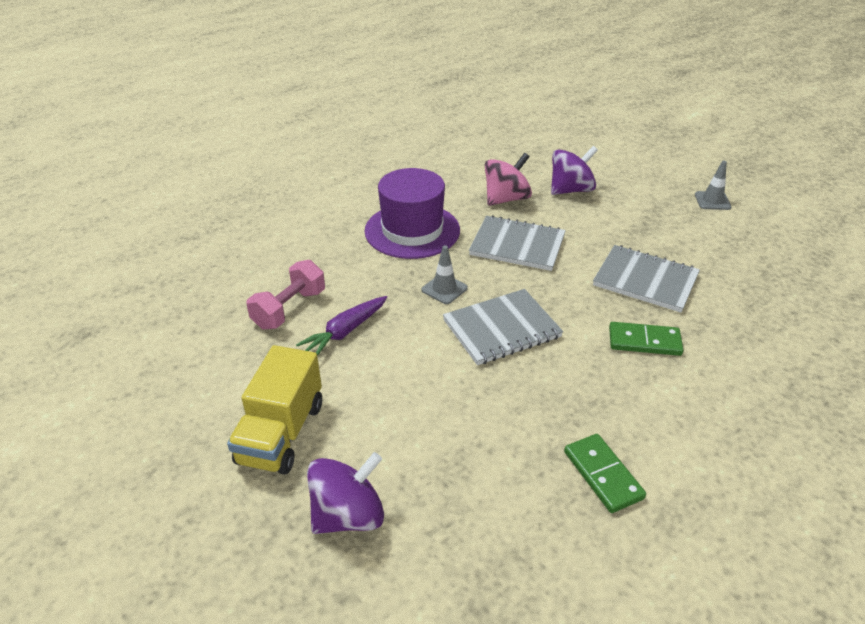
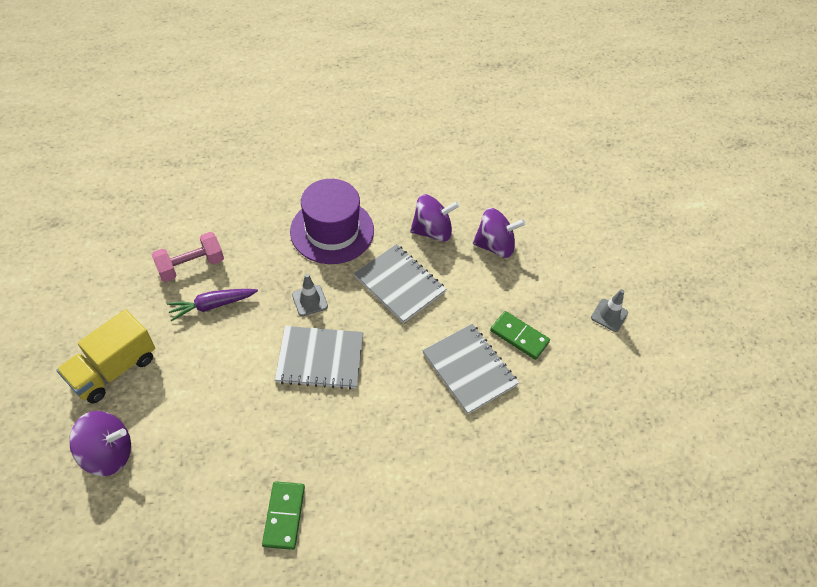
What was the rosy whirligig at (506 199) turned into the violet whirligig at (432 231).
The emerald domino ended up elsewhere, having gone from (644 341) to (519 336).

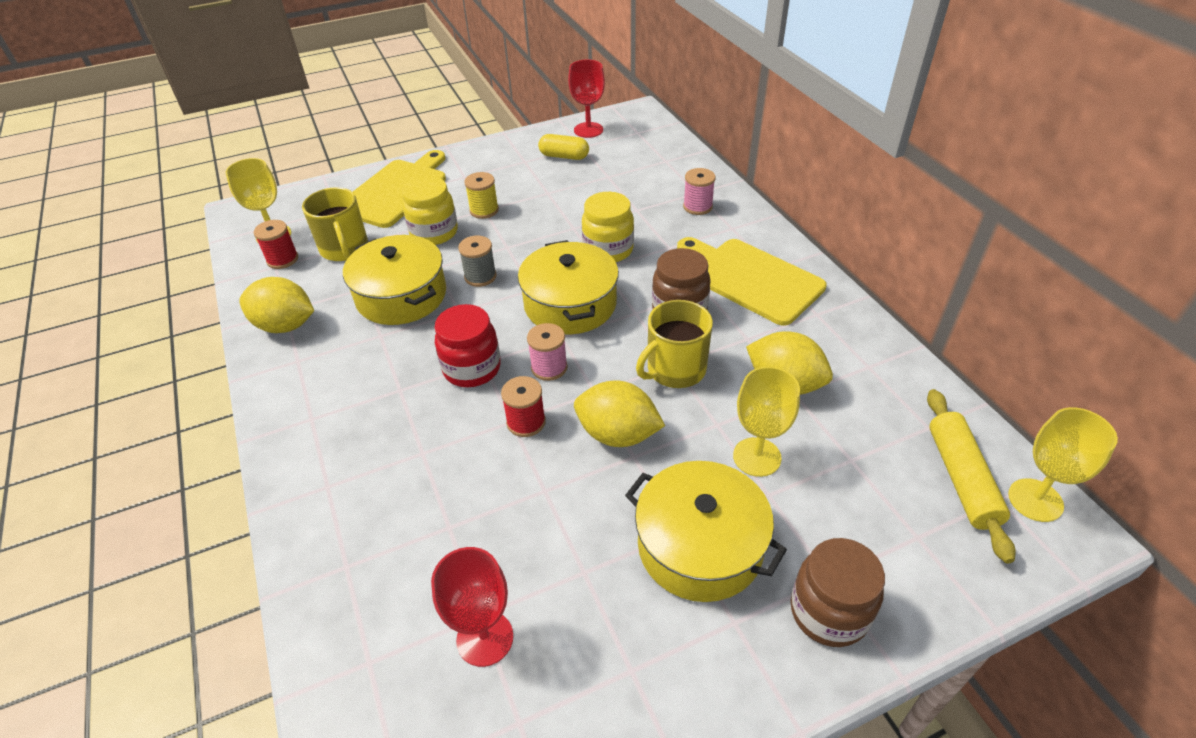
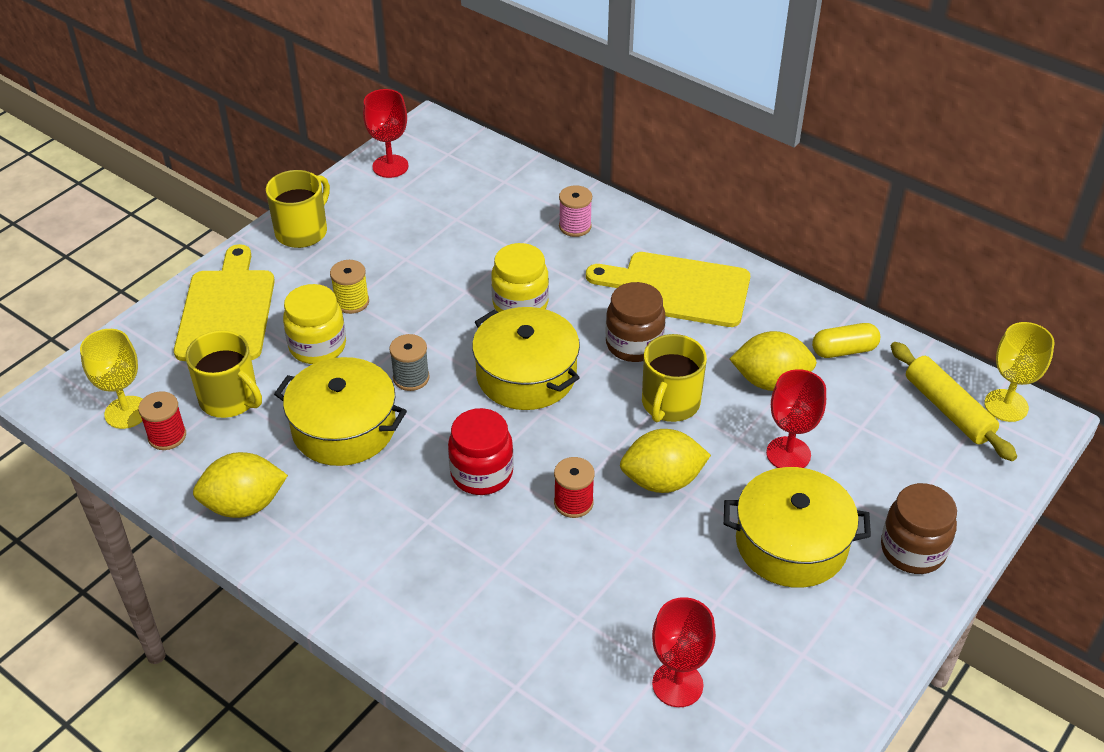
The golden pill ended up elsewhere, having gone from (564 156) to (844 350).
The second view lost the rosy bobbin at (549 367).
What was the golden wine glass at (757 457) turned into the scarlet wine glass at (788 454).
The second view gained the golden coffee mug at (302 231).

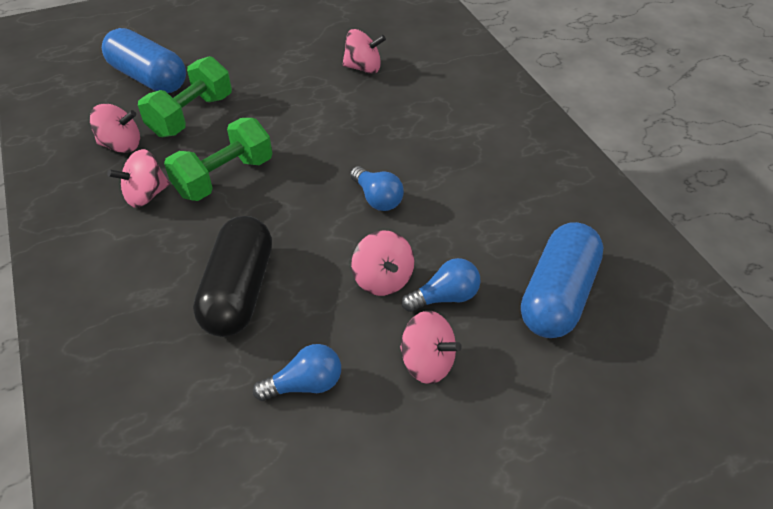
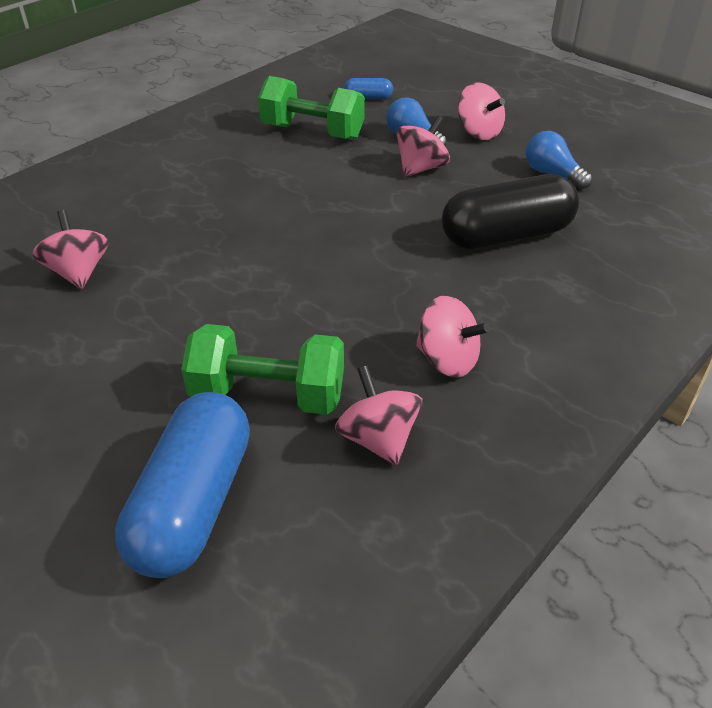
The emerald hand weight ended up elsewhere, having gone from (224 177) to (312 132).
The second view lost the royal blue light bulb at (377 198).
The size of the royal blue pill at (558 295) changed by a factor of 0.45.
The rosy whirligig at (427 362) ended up facing another way, 135 degrees clockwise from before.

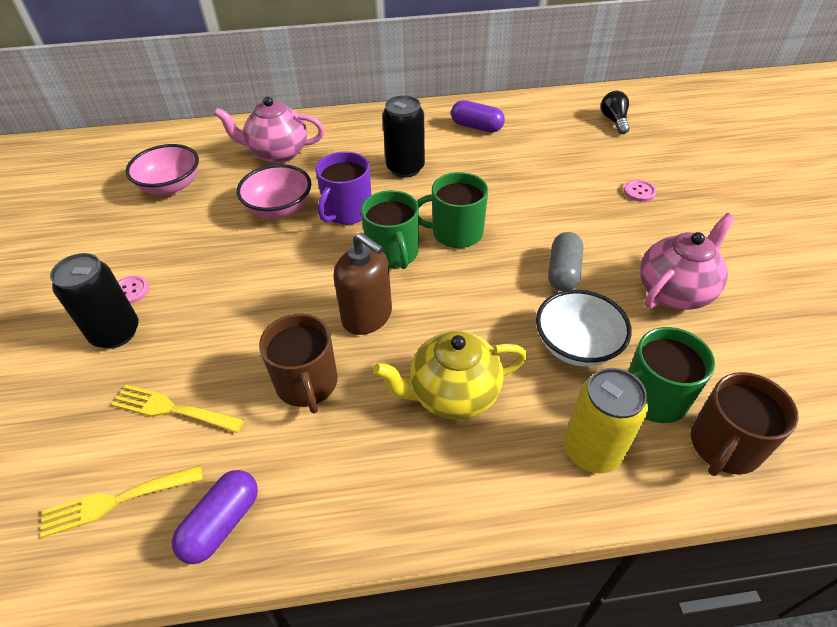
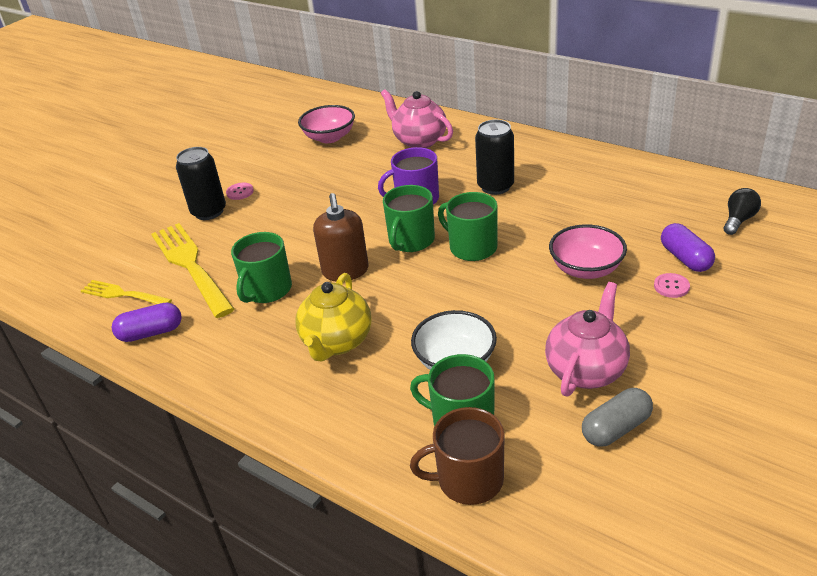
The violet pill ended up elsewhere, having gone from (476 127) to (685 258).
The rosy bowl ended up elsewhere, having gone from (279 208) to (586 269).
The rosy china teapot at (674 291) ended up facing another way, 60 degrees counterclockwise from before.
The ash-grey pill ended up elsewhere, having gone from (563 272) to (616 428).
What was the dark brown coffee mug at (307 384) turned into the emerald coffee mug at (267 290).
The golden china teapot at (452 394) ended up facing another way, 105 degrees counterclockwise from before.
The second view lost the golden tin at (592 450).
The size of the golden dinner fork at (174 409) changed by a factor of 1.76.

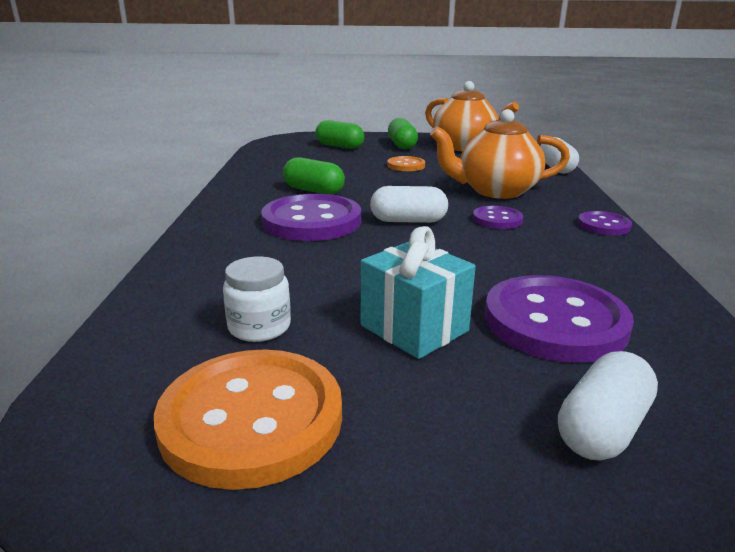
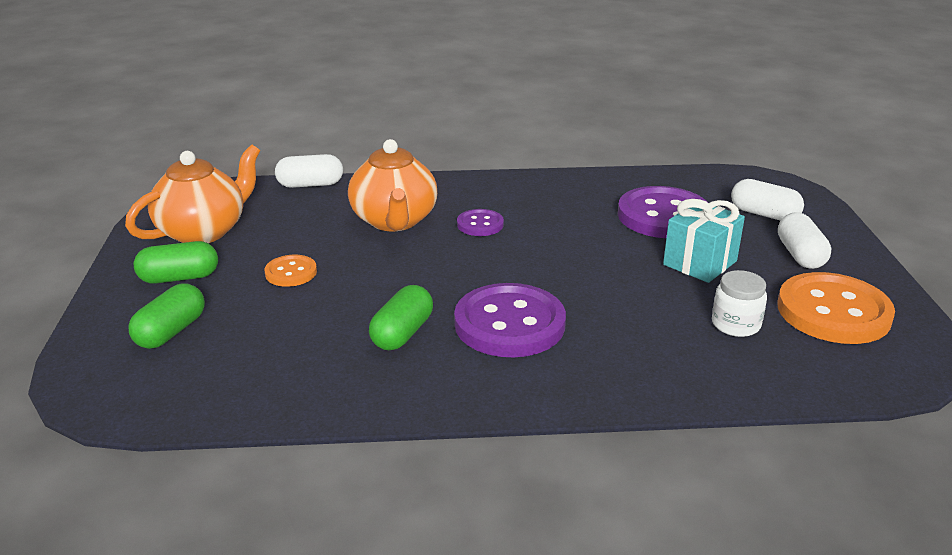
The white pill ended up elsewhere, having gone from (408 221) to (800 255).
The second view lost the violet sewing button at (603 225).

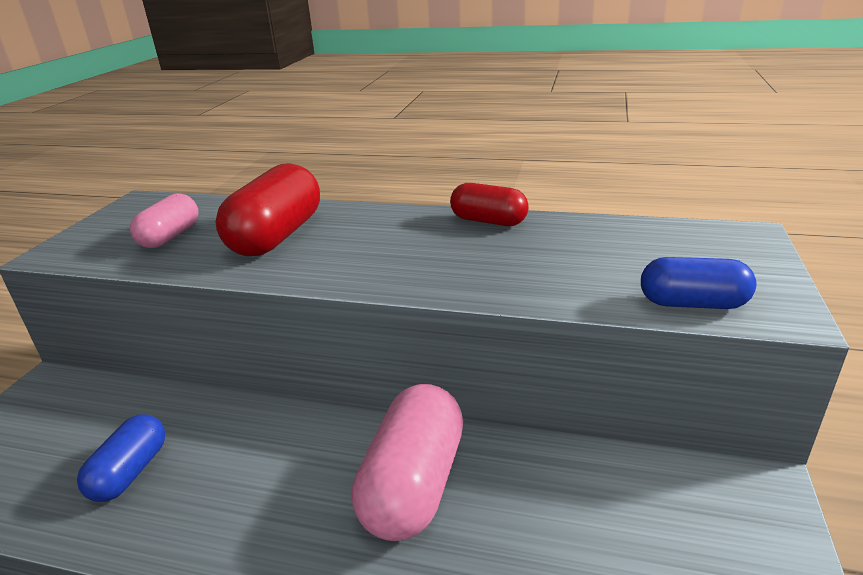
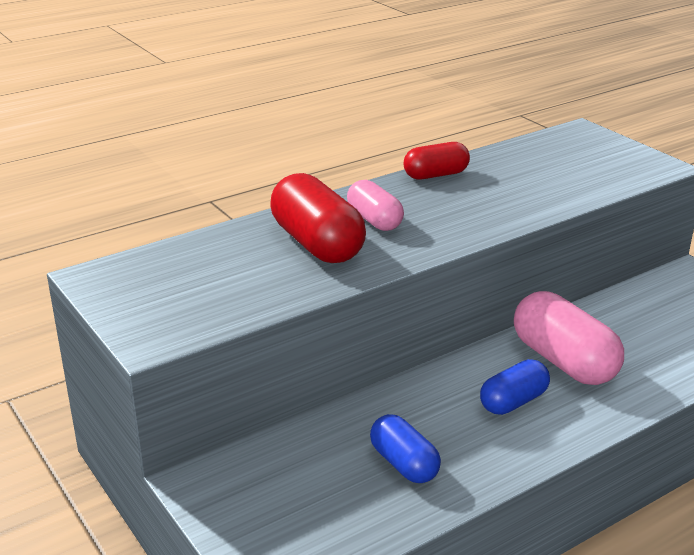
The rosy pill ended up elsewhere, having gone from (170 236) to (374 220).
The royal blue pill ended up elsewhere, having gone from (692 303) to (513 402).

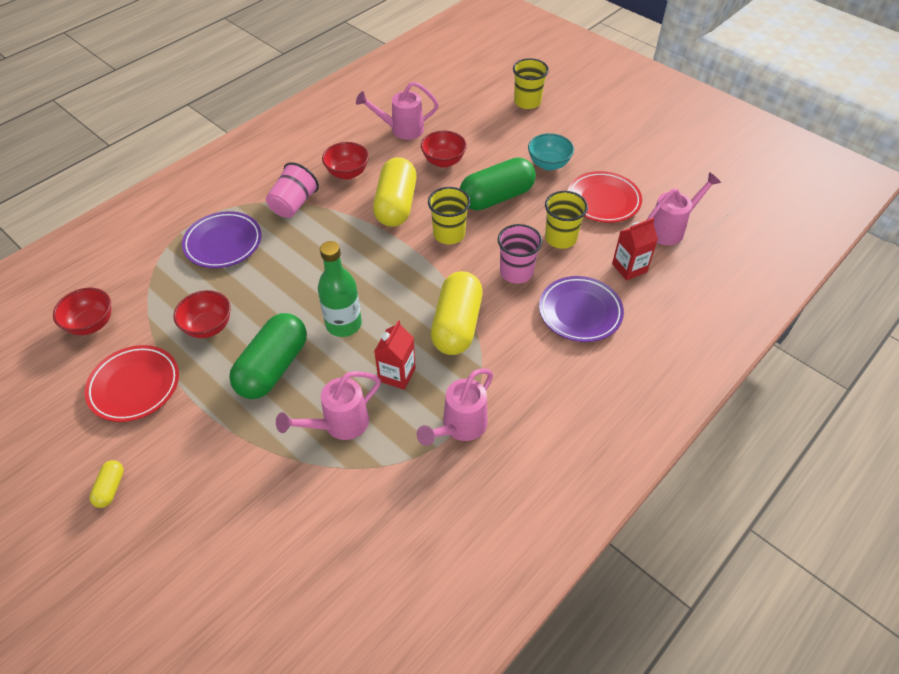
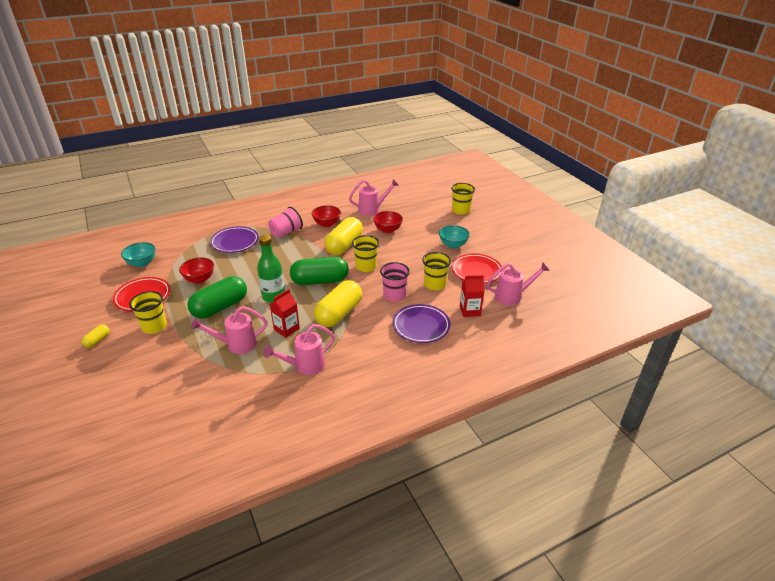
The rosy sprinkling can at (401 130) ended up facing another way, 150 degrees clockwise from before.
The emerald pill ended up elsewhere, having gone from (496 197) to (320 281).
What was the scarlet bowl at (91 324) turned into the turquoise bowl at (142 263).
The second view gained the golden cup at (154 326).

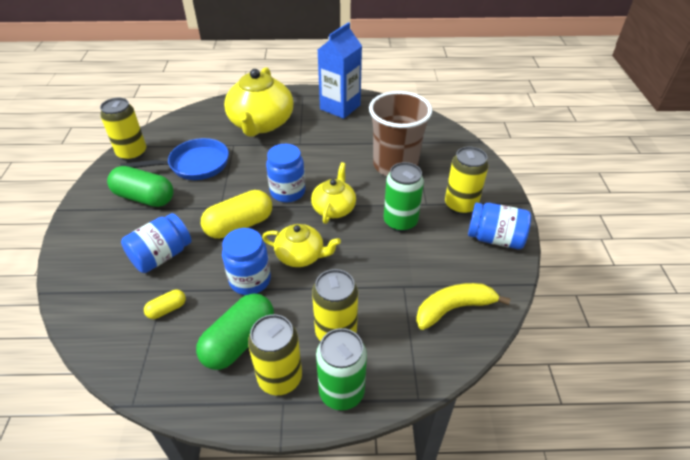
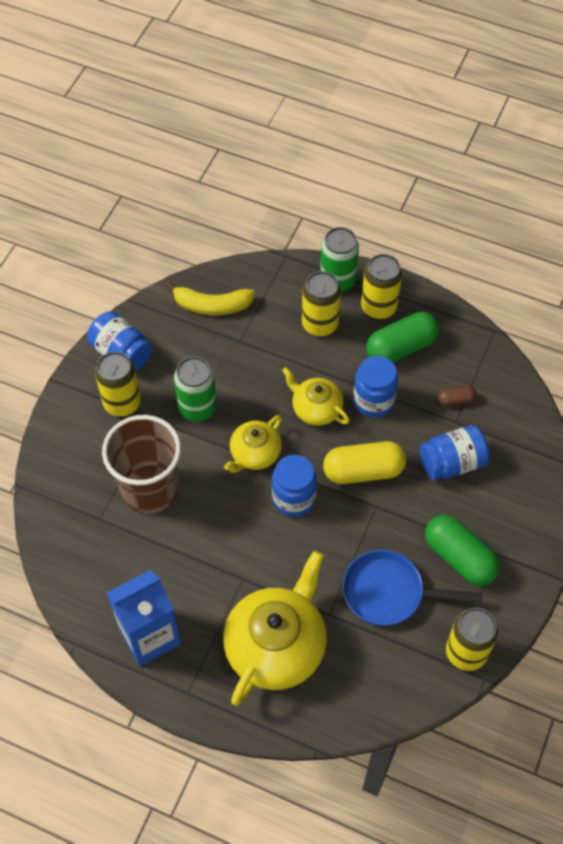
What was the golden pill at (167 309) turned into the dark brown pill at (456 400).

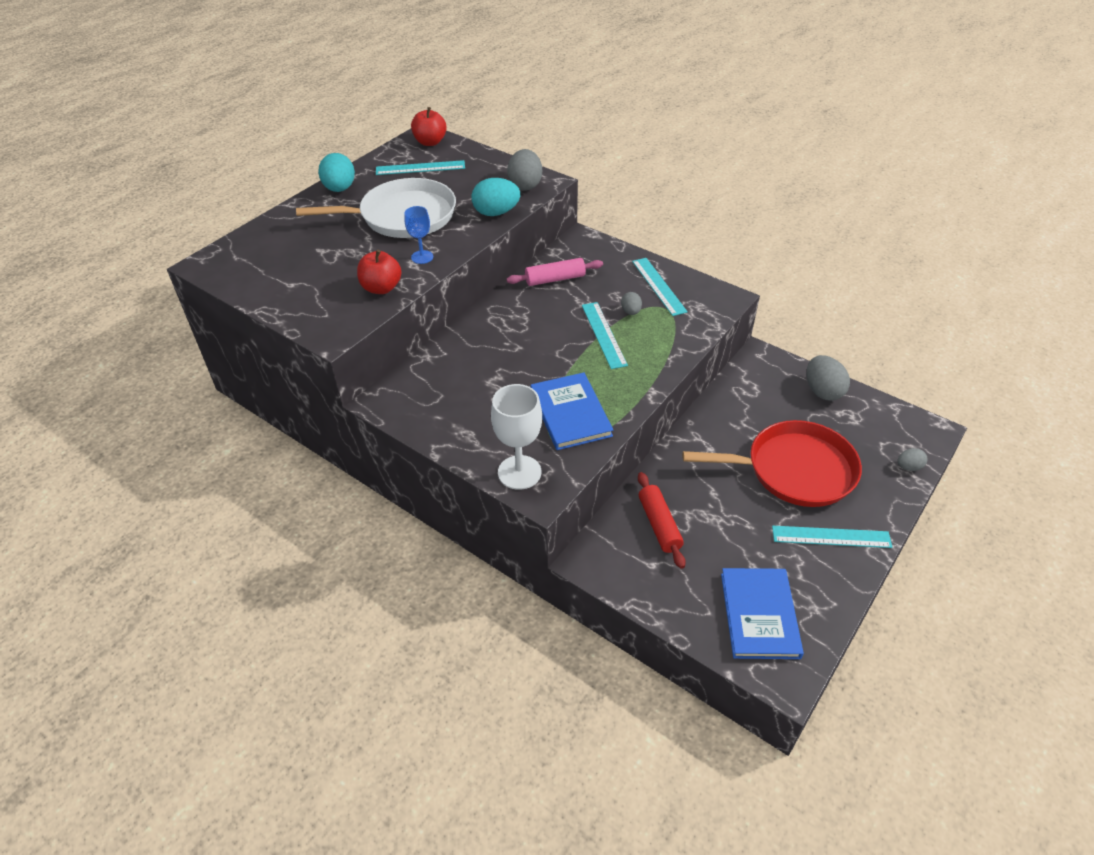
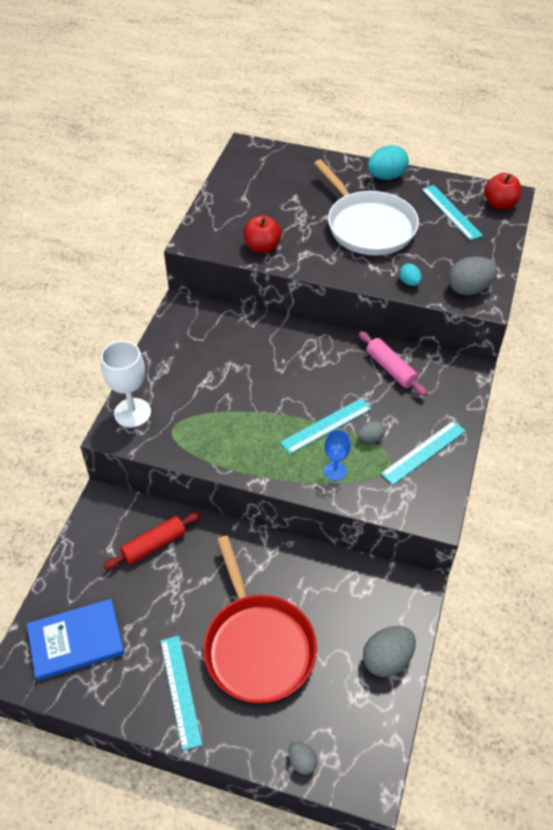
The size of the turquoise egg shape at (496 213) changed by a factor of 0.55.
The royal blue wine glass ended up elsewhere, having gone from (422 257) to (335 471).
The second view lost the royal blue hardcover at (570 413).

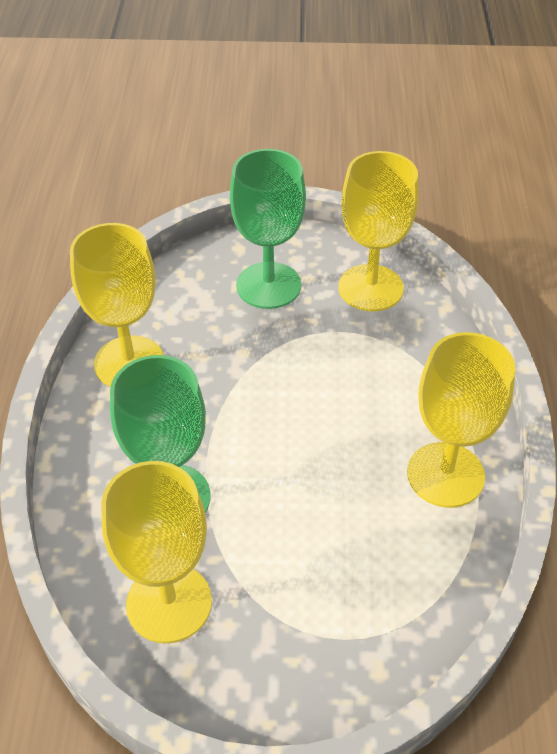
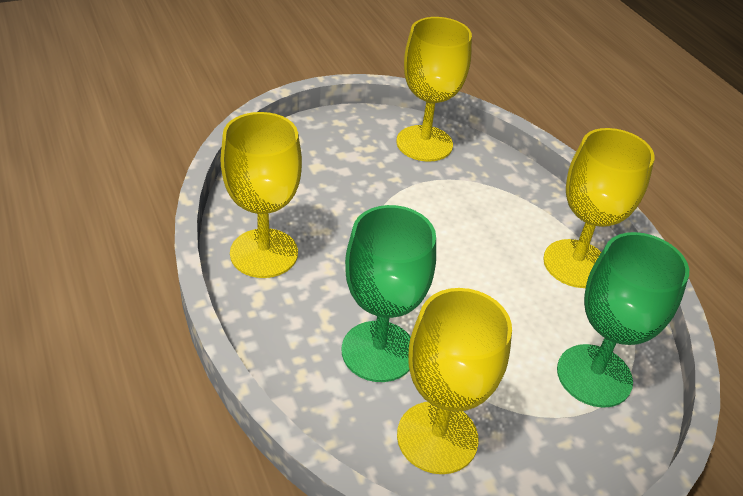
The emerald wine glass ended up elsewhere, having gone from (268 285) to (594 375).

